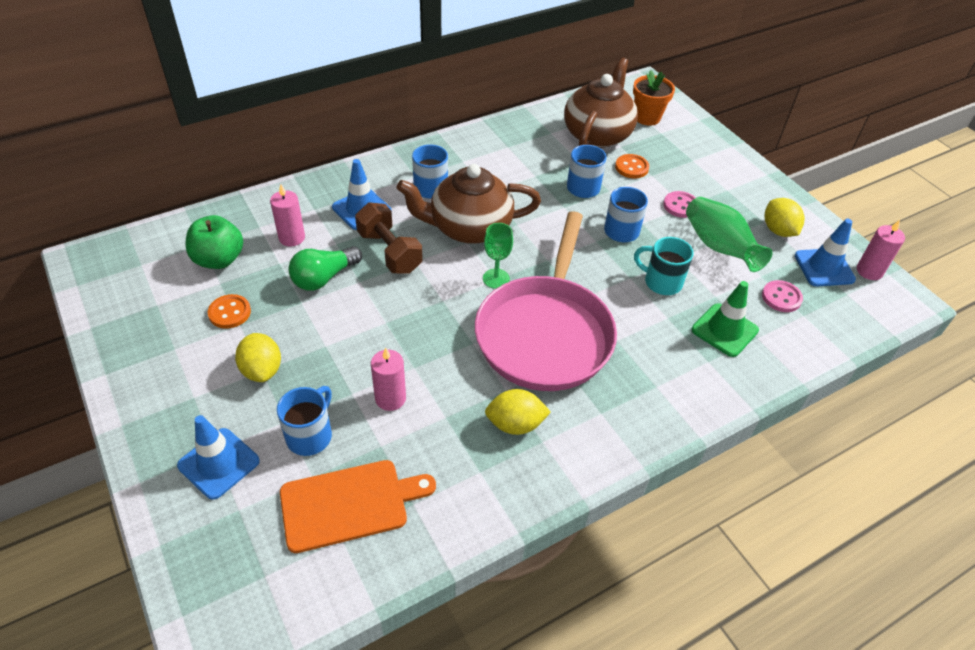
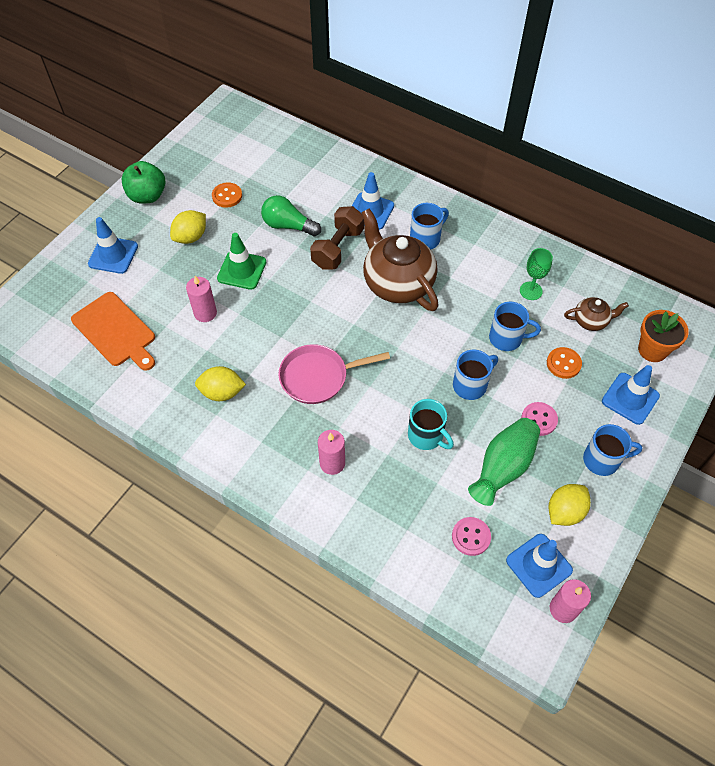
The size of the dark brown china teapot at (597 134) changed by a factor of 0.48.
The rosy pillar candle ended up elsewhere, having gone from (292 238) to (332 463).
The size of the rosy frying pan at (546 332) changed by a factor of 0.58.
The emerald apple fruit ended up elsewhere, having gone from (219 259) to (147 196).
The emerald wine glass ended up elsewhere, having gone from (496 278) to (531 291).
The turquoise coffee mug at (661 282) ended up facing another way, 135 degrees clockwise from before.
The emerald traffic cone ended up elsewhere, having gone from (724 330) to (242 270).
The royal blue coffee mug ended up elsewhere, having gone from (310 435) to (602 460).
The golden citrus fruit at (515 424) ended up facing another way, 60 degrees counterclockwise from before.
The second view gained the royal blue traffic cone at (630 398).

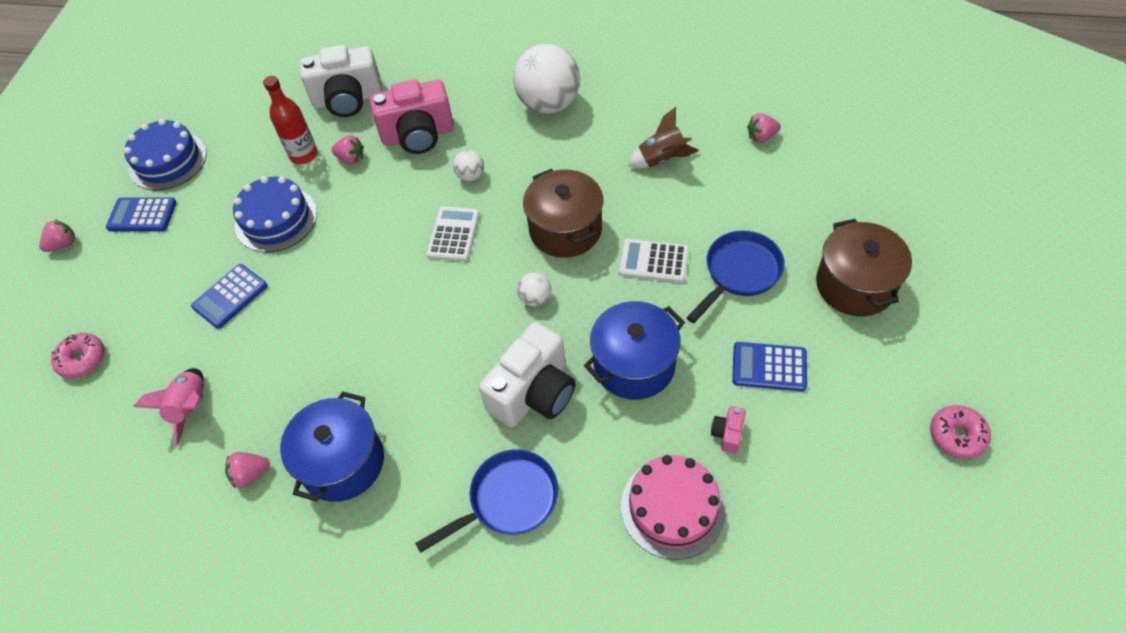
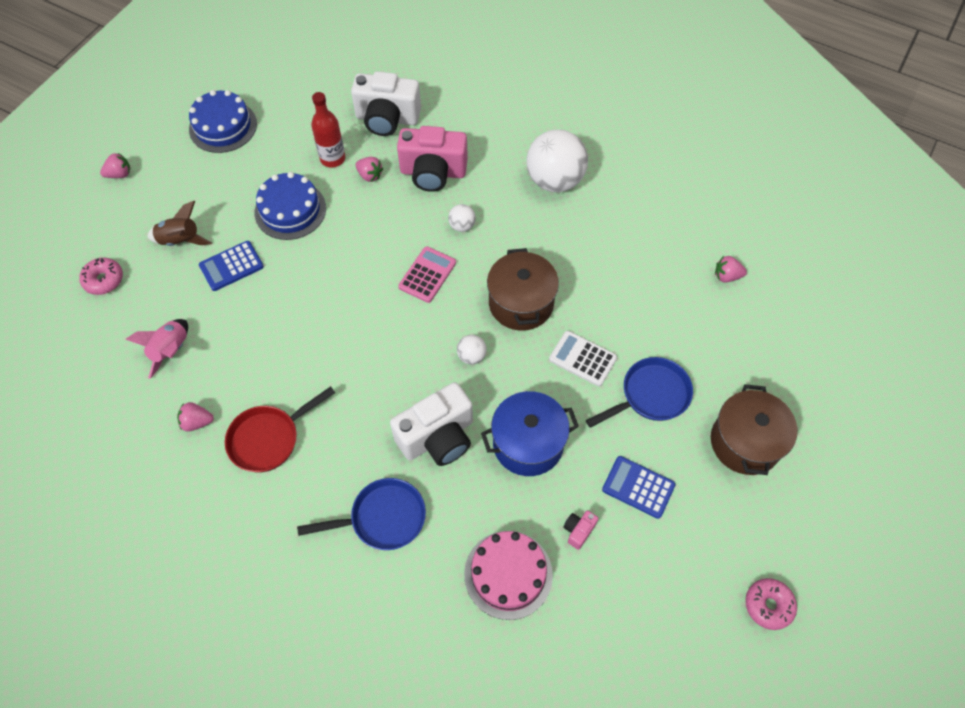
The dark brown rocket ended up elsewhere, having gone from (662 159) to (181 240).
The second view lost the royal blue adding machine at (142 215).
What was the white adding machine at (453 234) turned into the rosy adding machine at (427 275).
Where the royal blue pot stood at (342 462), the scarlet frying pan came to stand at (268 439).

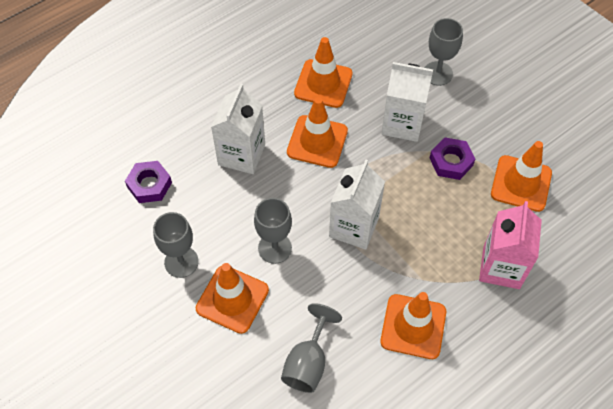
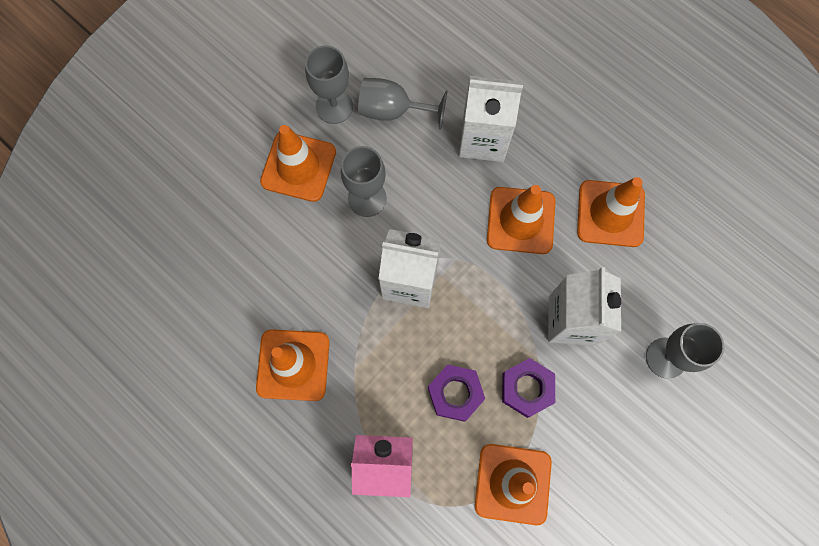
The violet nut ended up elsewhere, having gone from (149 185) to (455 393).
The ash-grey wine glass ended up elsewhere, having gone from (308 362) to (393 111).

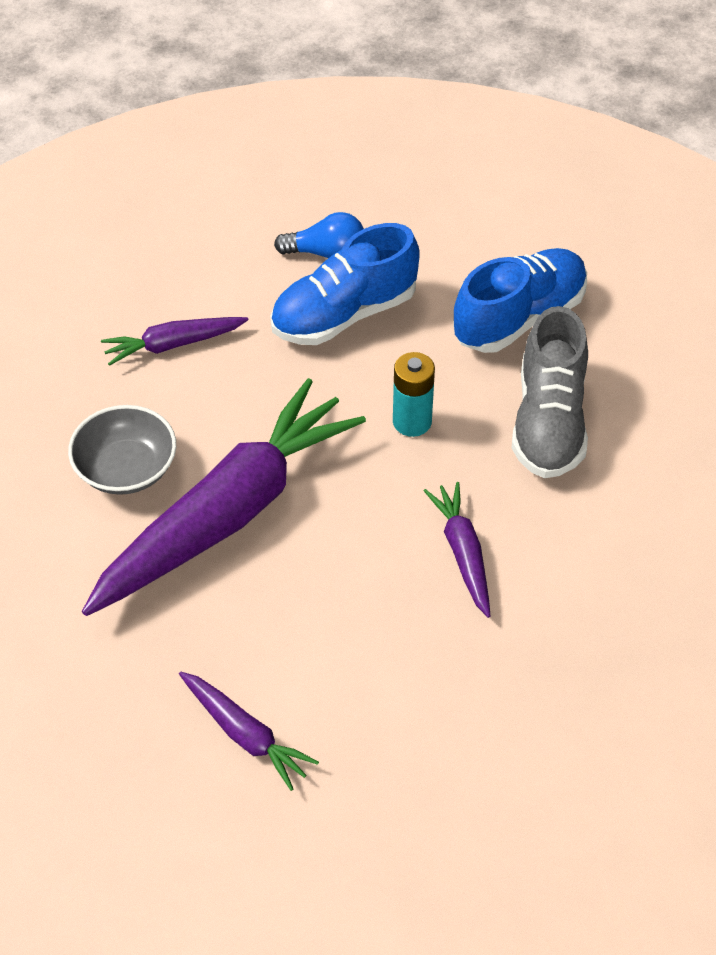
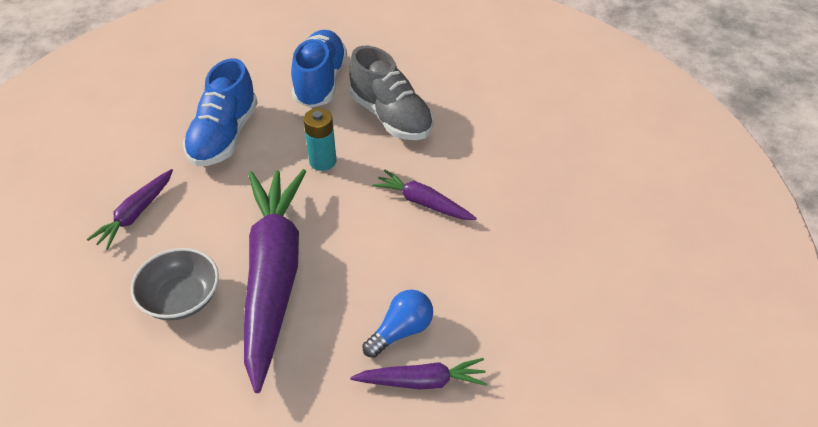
The royal blue light bulb ended up elsewhere, having gone from (326 253) to (401 331).

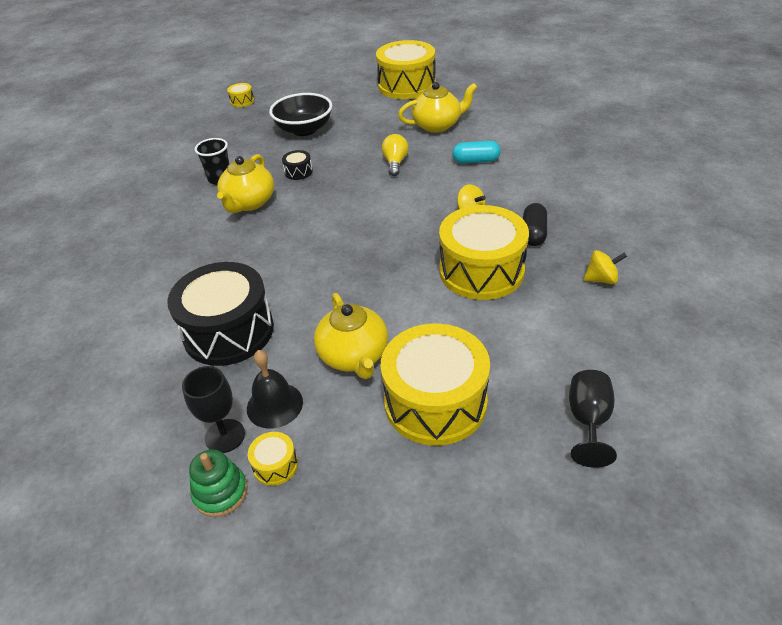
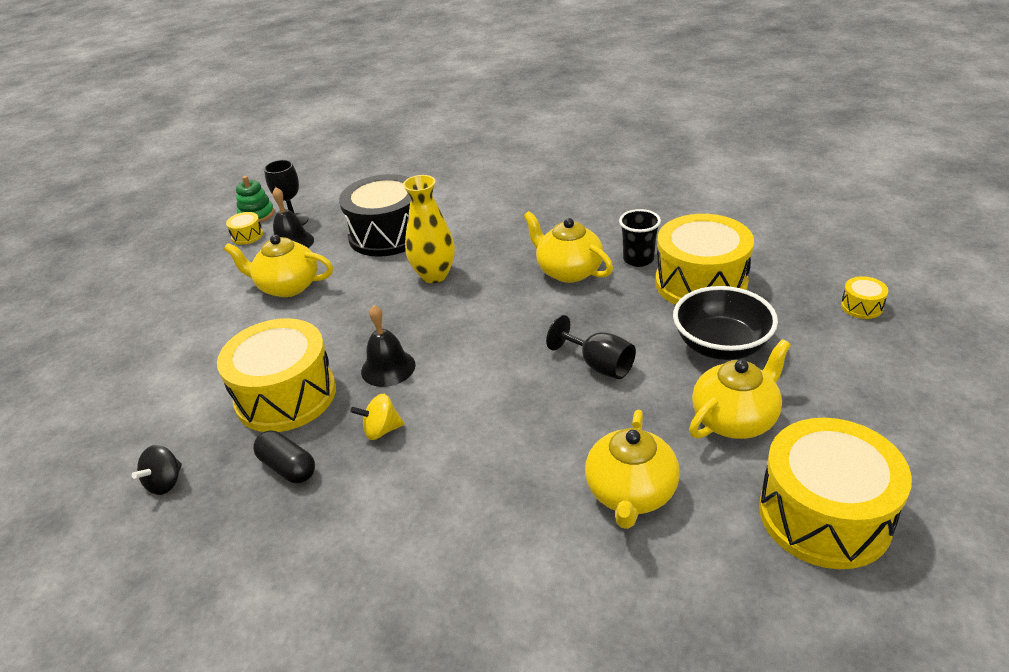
The second view lost the golden light bulb at (395 163).
The second view lost the turquoise pill at (475 161).
The second view lost the jet-black snare drum at (298 172).
What was the golden whirligig at (601 279) turned into the jet-black whirligig at (165 483).
The golden snare drum ended up elsewhere, having gone from (435 402) to (700 283).
The jet-black wine glass ended up elsewhere, having gone from (588 421) to (598 365).
The second view gained the golden flower vase at (434 275).
The second view gained the jet-black bell at (388 368).
The second view gained the golden china teapot at (735 419).

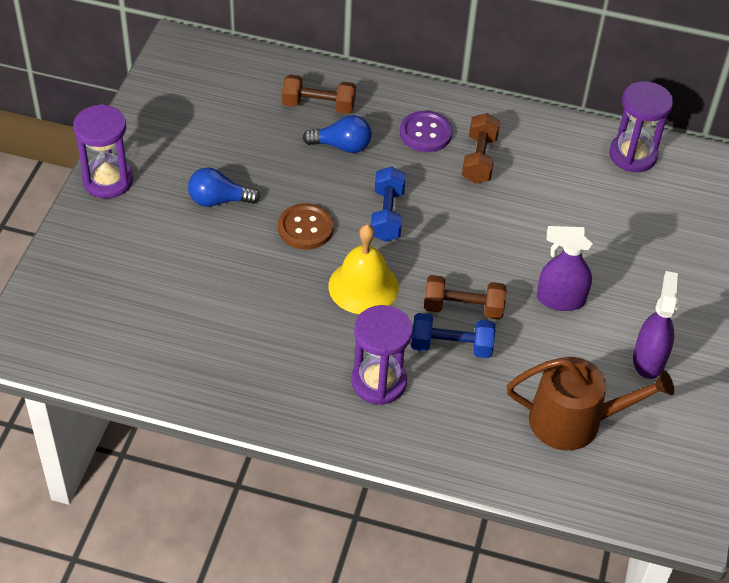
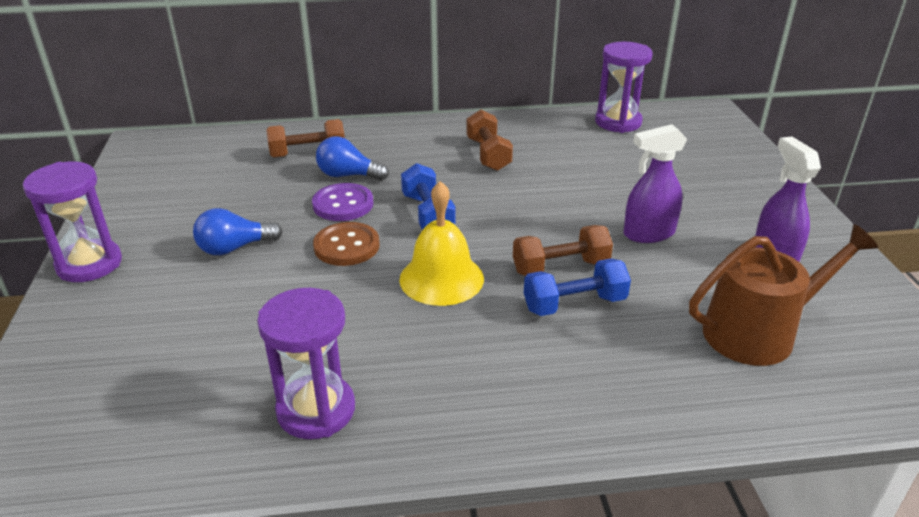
The violet sewing button ended up elsewhere, having gone from (425 133) to (343 204).
The royal blue light bulb at (341 146) ended up facing another way, 150 degrees counterclockwise from before.
The violet hourglass ended up elsewhere, having gone from (379 382) to (316 410).

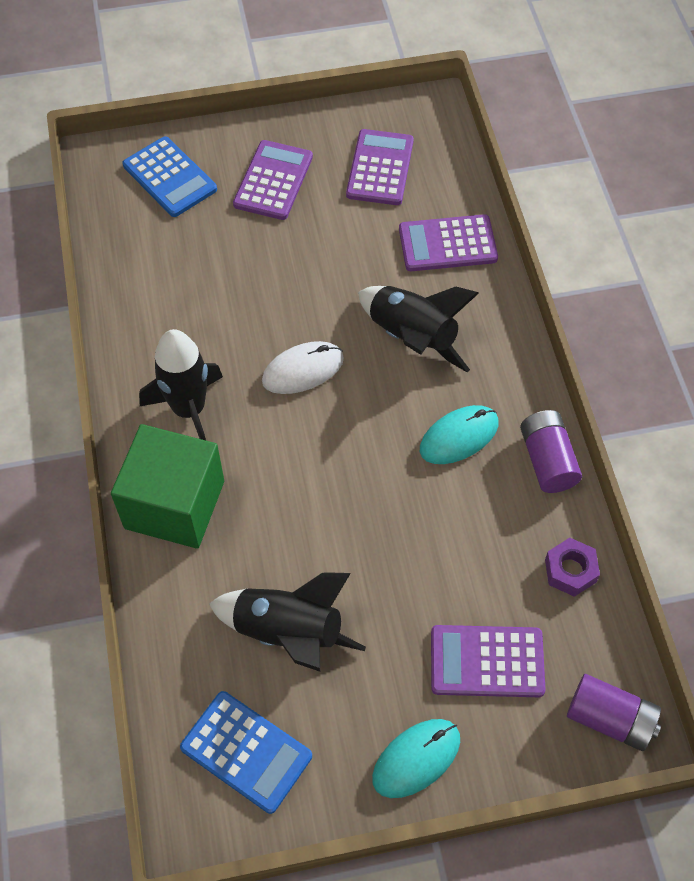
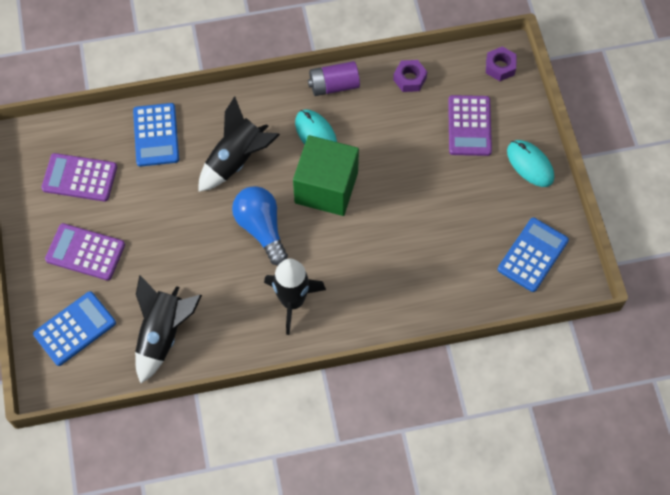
What was the violet adding machine at (447 244) turned into the royal blue adding machine at (156 135).
Where the white computer mouse stood at (303 370), the royal blue light bulb came to stand at (261 228).
The emerald block ended up elsewhere, having gone from (174 504) to (326 187).
The jet-black rocket ended up elsewhere, having gone from (288 633) to (163 334).
Where the violet power cell stood at (609 719), the violet nut came to stand at (500 67).

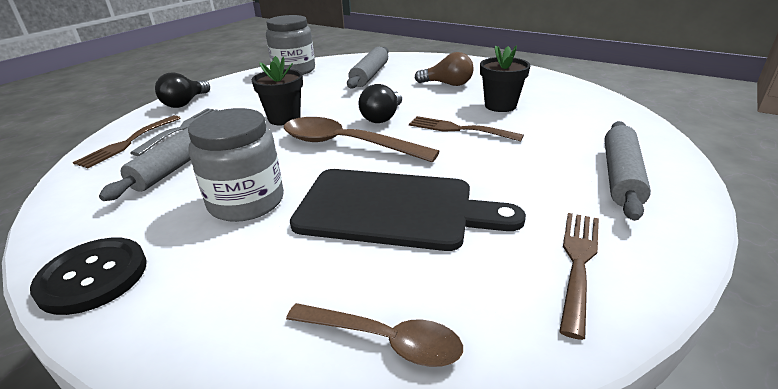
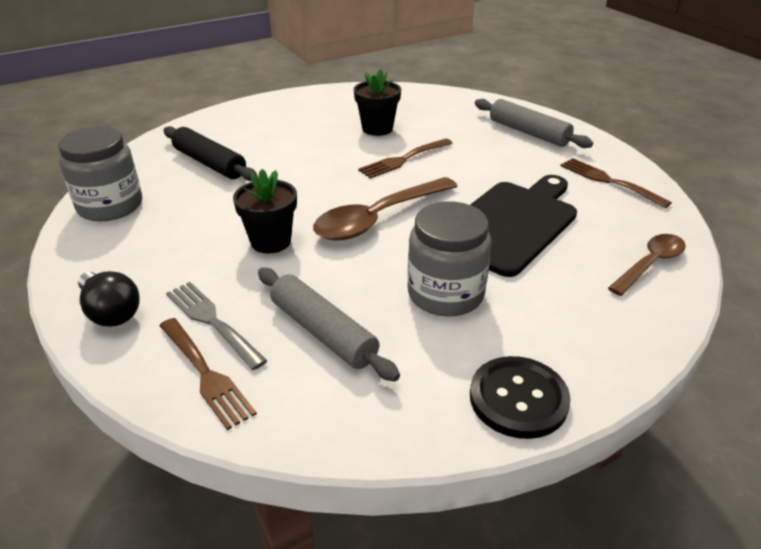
What was the ash-grey pastry roller at (370 75) turned into the jet-black pastry roller at (209 163).
The second view lost the dark brown light bulb at (447 84).
The second view lost the jet-black light bulb at (382 117).

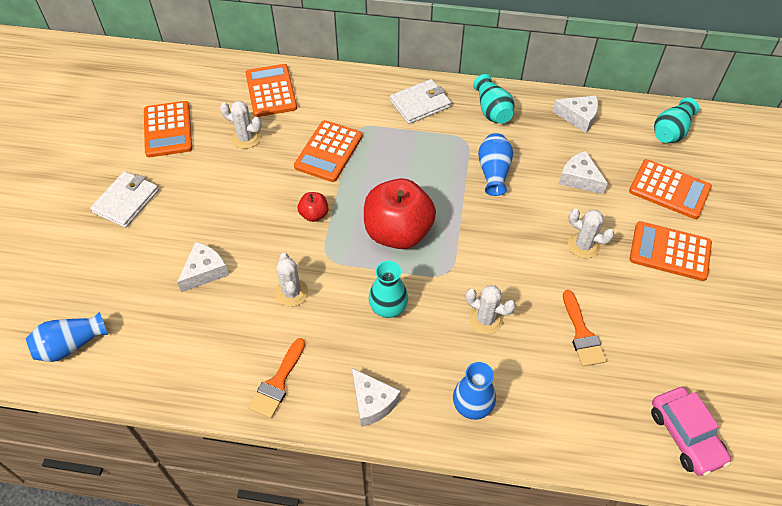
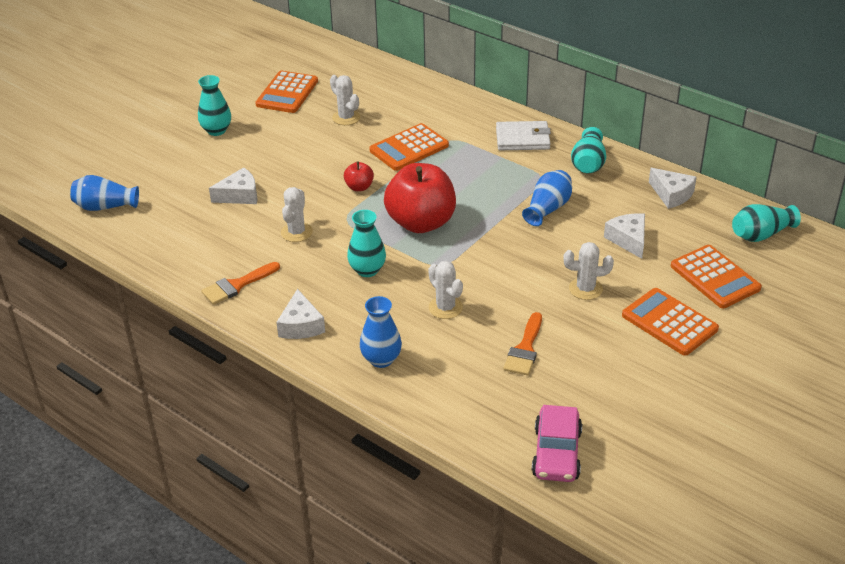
The second view lost the orange adding machine at (271 91).
Where the white card wallet stood at (126 201), the turquoise flower vase came to stand at (216 130).
The white saguaro cactus at (583 245) ended up facing another way, 60 degrees counterclockwise from before.

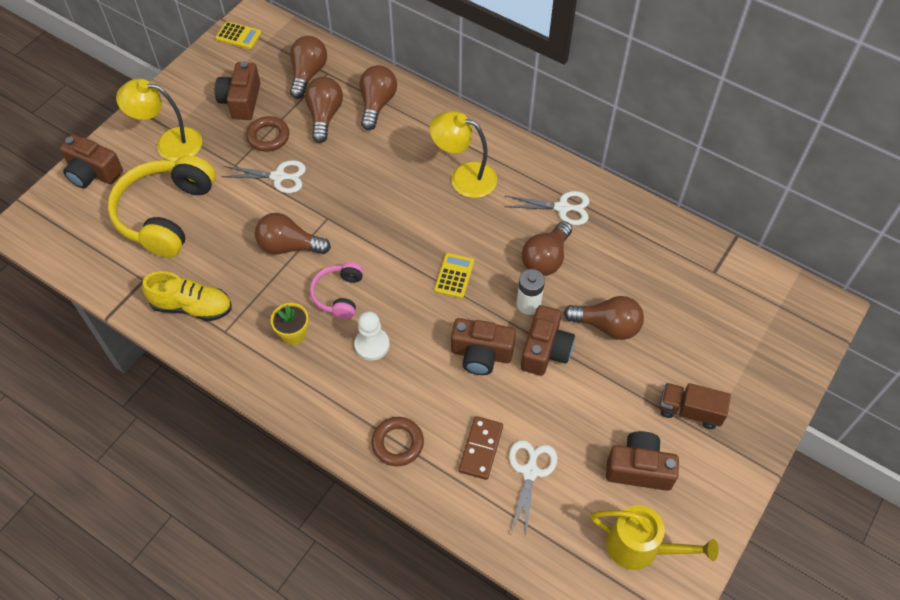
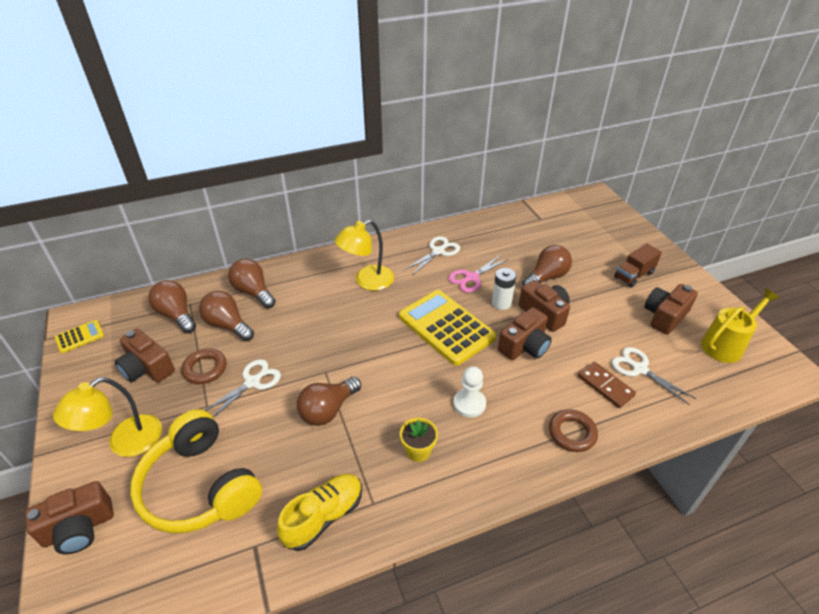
Where the dark brown light bulb stood at (546 259), the rosy shears came to stand at (471 277).
The size of the golden adding machine at (454 276) changed by a factor of 2.18.
The second view lost the rosy headphones at (339 295).

